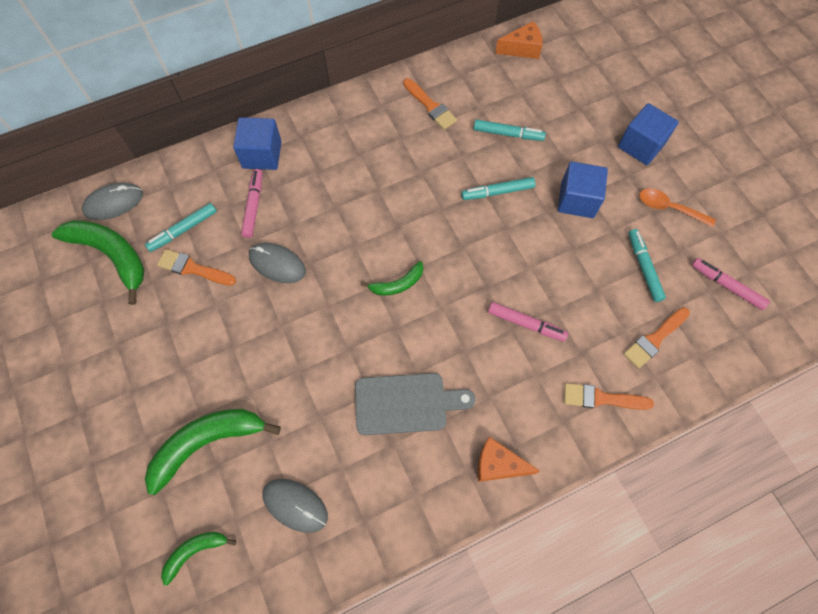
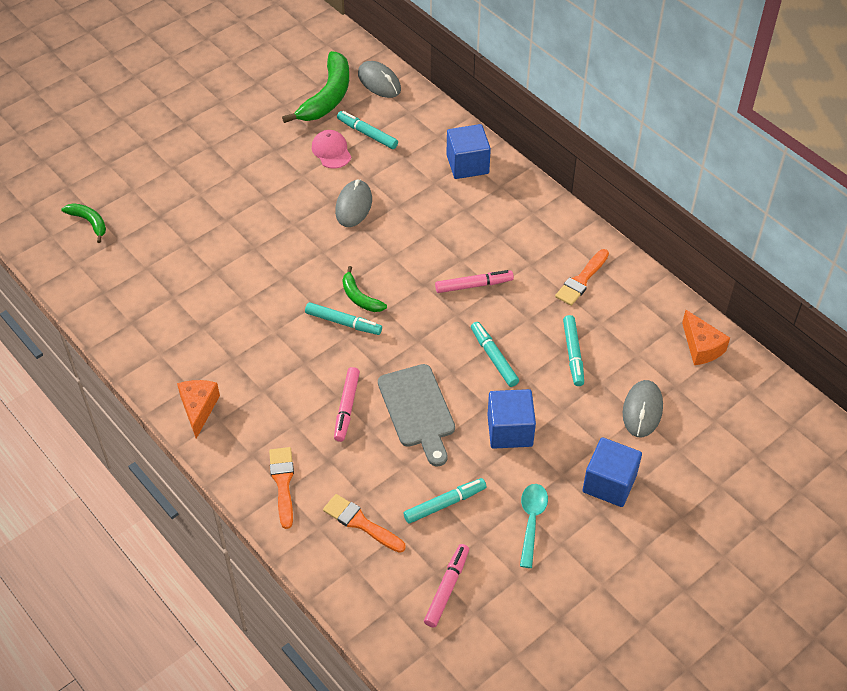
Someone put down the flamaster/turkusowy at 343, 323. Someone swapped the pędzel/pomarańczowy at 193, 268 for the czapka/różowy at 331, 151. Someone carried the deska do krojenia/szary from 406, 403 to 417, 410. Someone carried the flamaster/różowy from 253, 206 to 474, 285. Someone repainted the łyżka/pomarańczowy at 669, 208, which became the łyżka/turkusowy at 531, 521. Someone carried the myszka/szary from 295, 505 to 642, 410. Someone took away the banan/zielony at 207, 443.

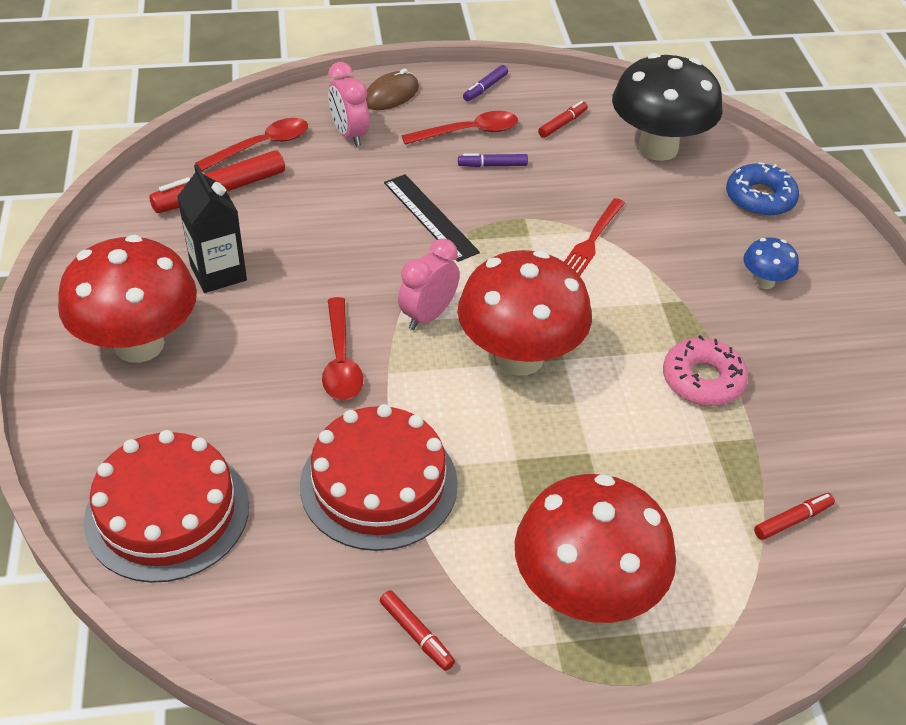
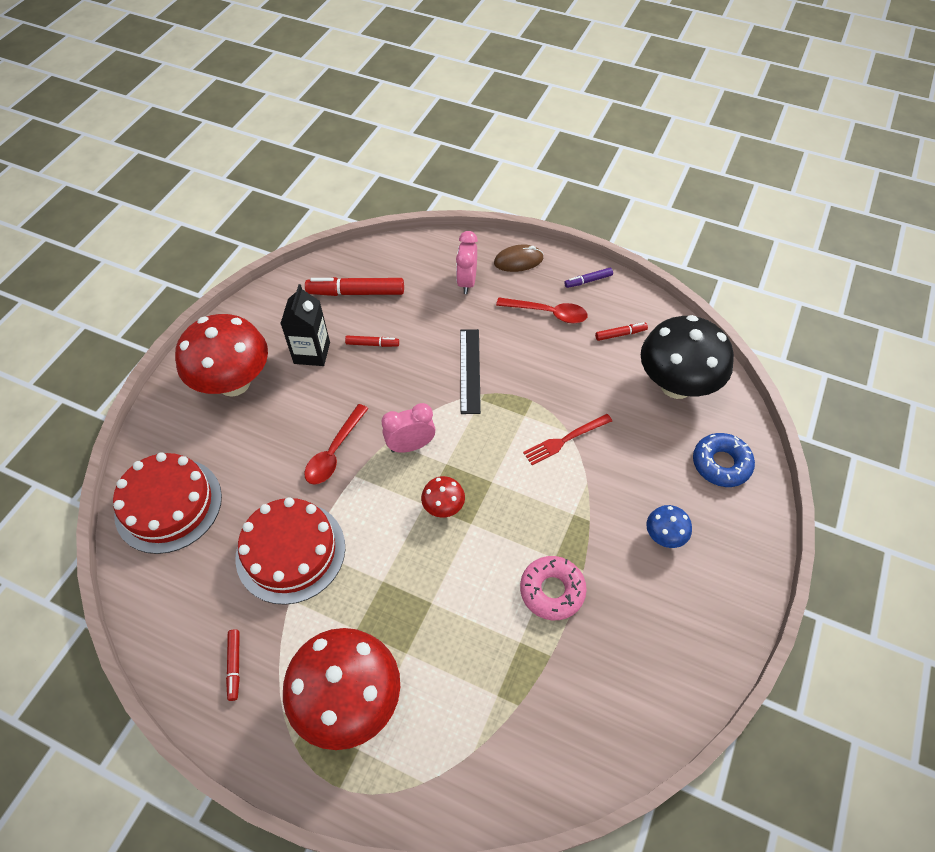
Someone carried the flamaster/czerwony from 792, 520 to 372, 344. Someone scaled the grzyb/czerwony at 519, 357 by 0.45. Someone took away the łyżka/czerwony at 262, 146. Someone took away the flamaster/fioletowy at 492, 165.

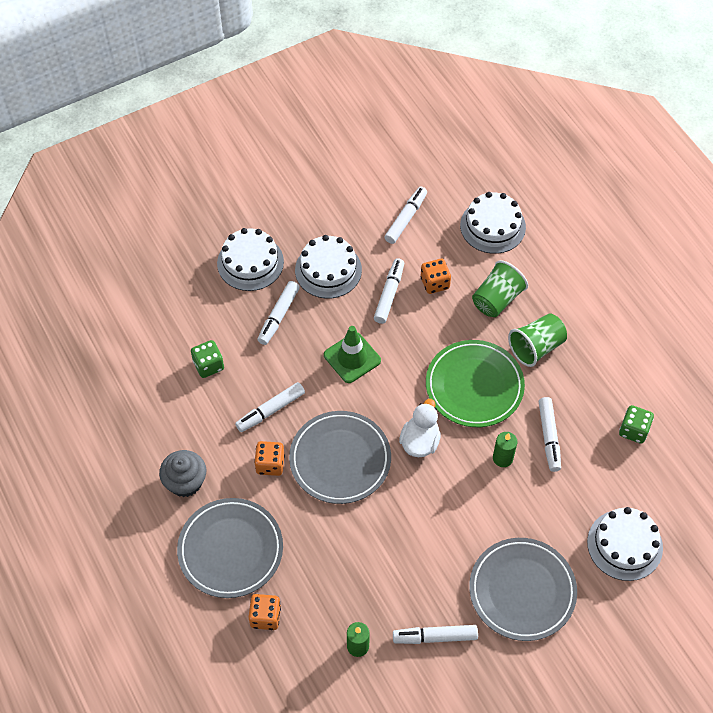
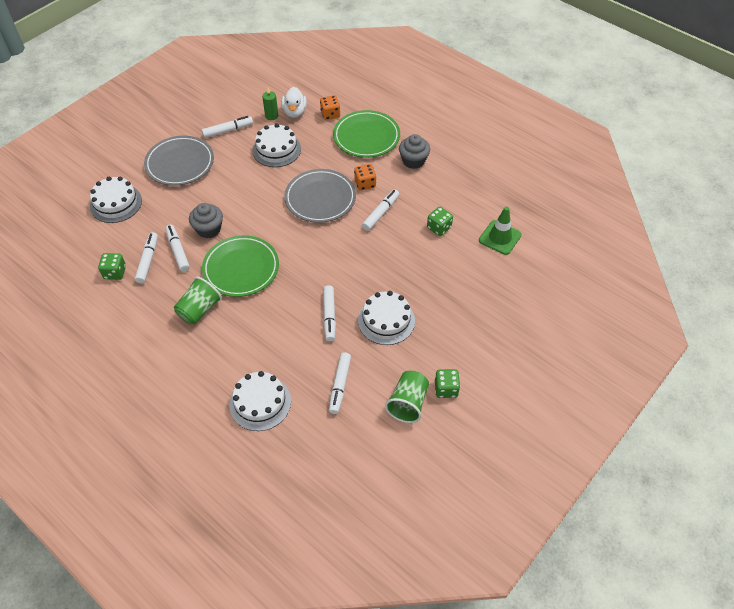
Someone carried the flamaster/biały from 278, 316 to 148, 261. Someone swapped the świeca/zielony at 502, 458 for the muffinka/szary at 208, 229. Someone carried the tort/biały from 250, 262 to 276, 149. Someone carried the kaczka/biały from 420, 441 to 294, 112. Someone repainted the talerz/szary at 230, 550, which became the talerz/zielony at 366, 137. Someone carried the szklanka/zielony from 497, 299 to 408, 403. Someone put down the kostka do gry/zielony at 446, 389. Someone carried the pachołek/zielony from 352, 358 to 500, 237. Someone took away the kostka do gry/pomarańczowy at 435, 283.

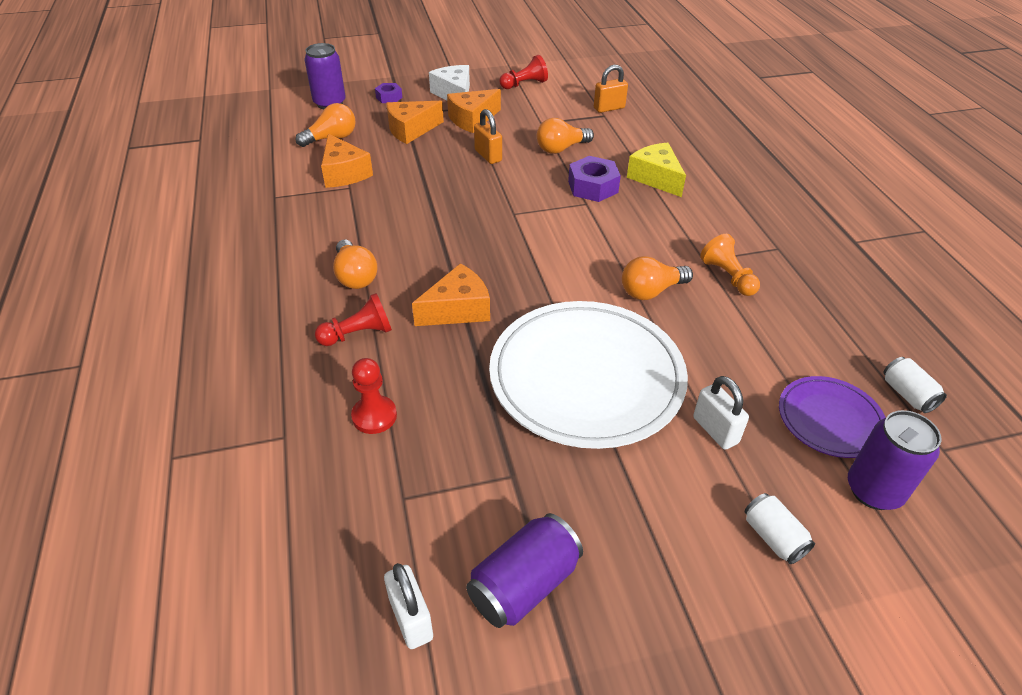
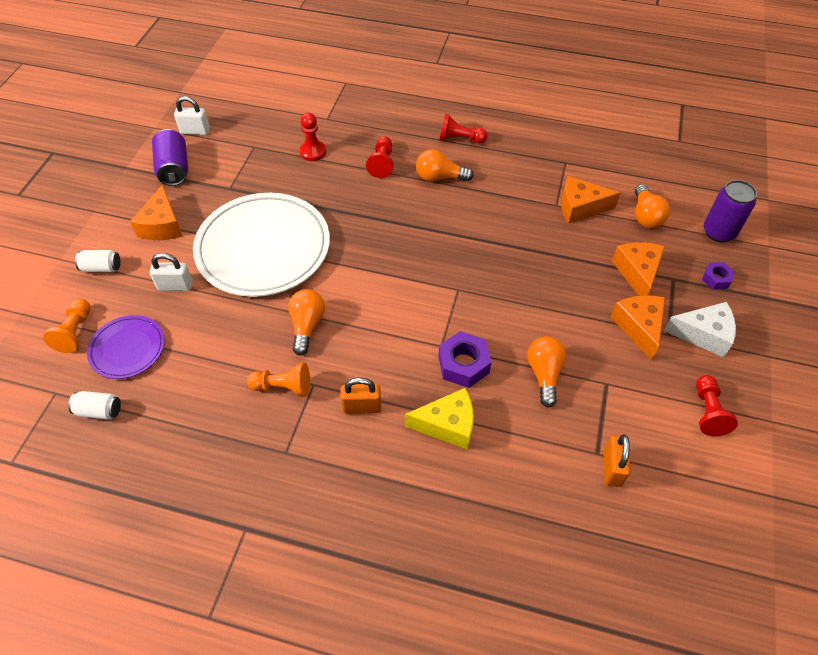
Someone swapped the puszka/fioletowy at 873, 490 for the pionek/pomarańczowy at 75, 332. Someone carried the ser/pomarańczowy from 458, 309 to 162, 225. Someone carried the kłódka/pomarańczowy from 488, 156 to 362, 407. Someone put down the pionek/czerwony at 460, 139.

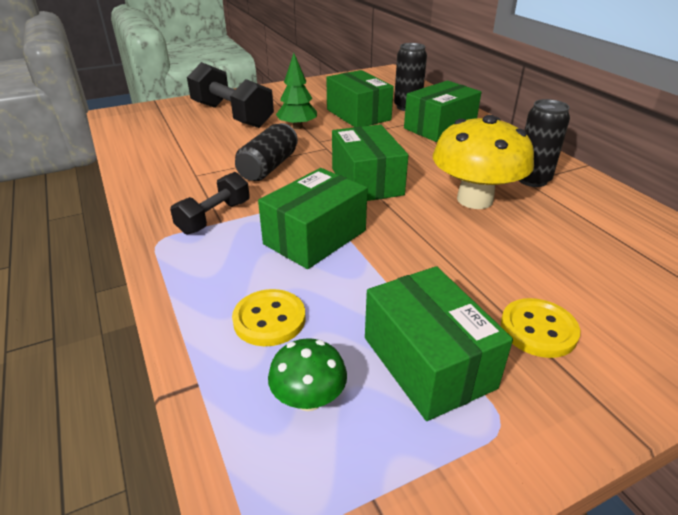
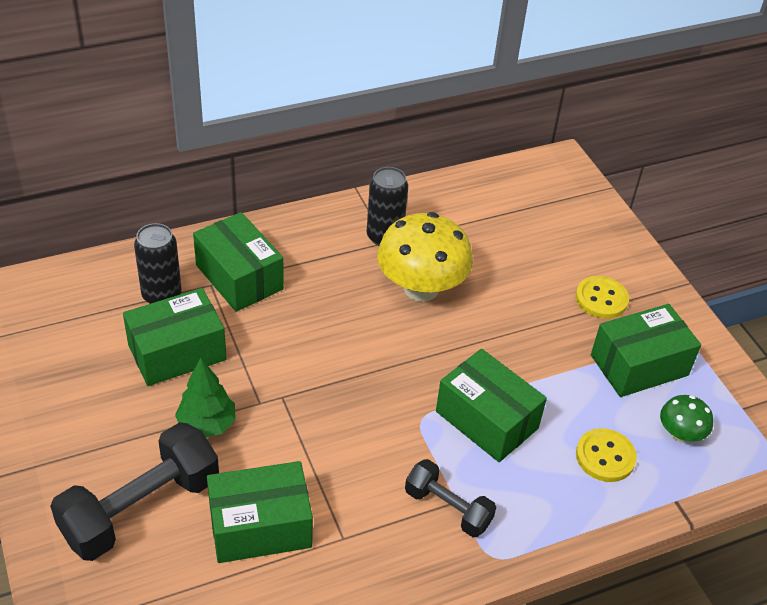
Someone carried the pudełko/zielony from 367, 181 to 260, 526. Someone took away the puszka/czarny at 268, 167.

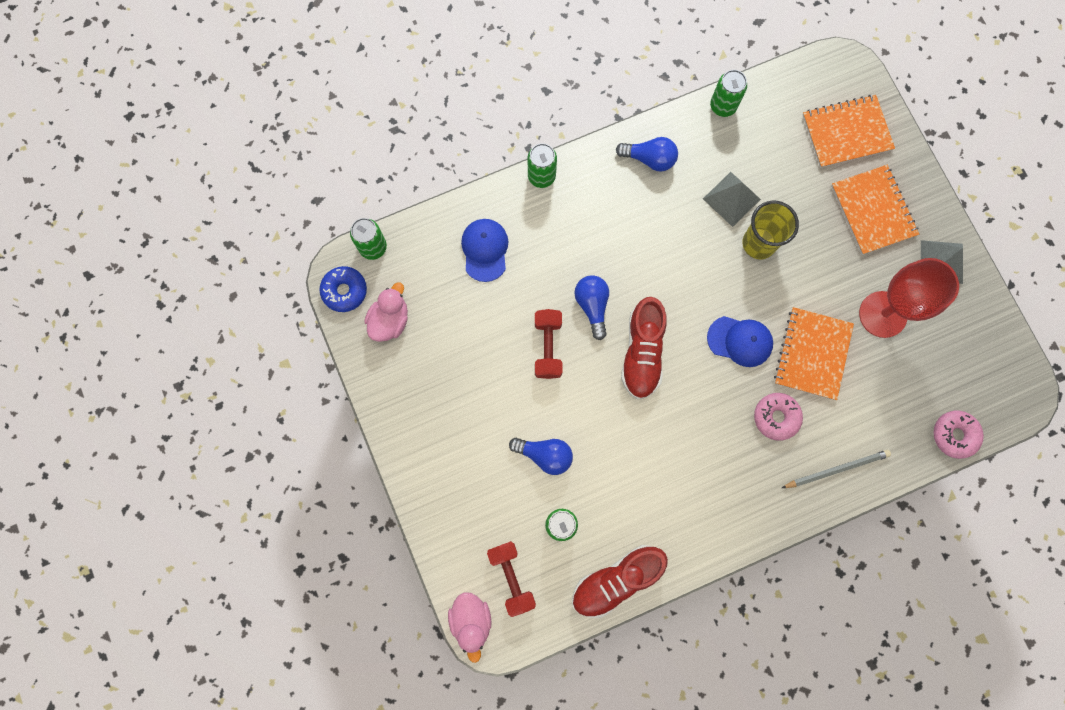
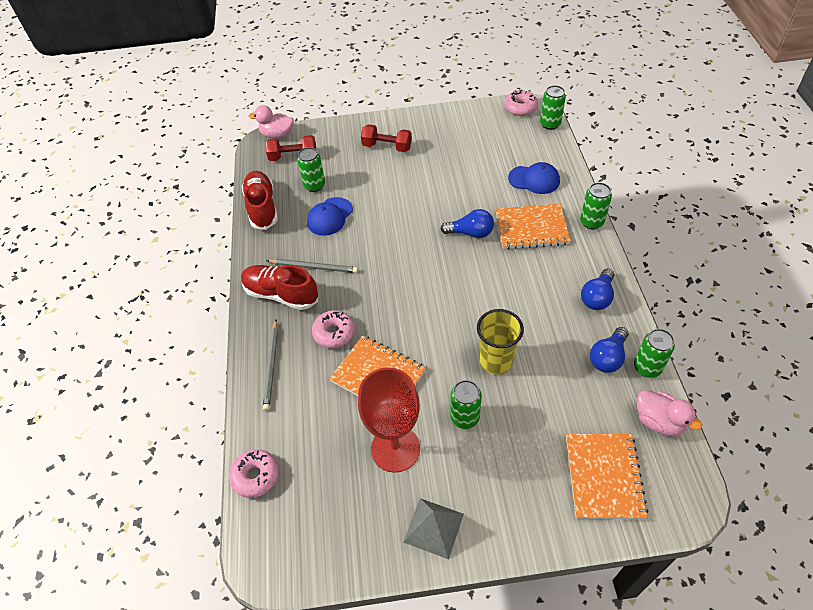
Someone carried the but/czerwony from 642, 353 to 281, 294. Someone put down the ołówek/szary at 314, 267. Someone carried the czapka/niebieski from 740, 341 to 330, 217. Someone carried the hantel/czerwony from 548, 347 to 387, 147. Someone put down the puszka/zielony at 464, 417. Someone carried the zeszyt/pomarańczowy from 873, 210 to 531, 228. Someone repainted the donut/niebieski at 344, 291, which became the donut/różowy at 520, 107. Someone carried the żarówka/niebieski from 545, 455 to 607, 357. Someone carried the kaczka/różowy from 390, 320 to 658, 421. Someone took away the piramida/szary at 731, 199.

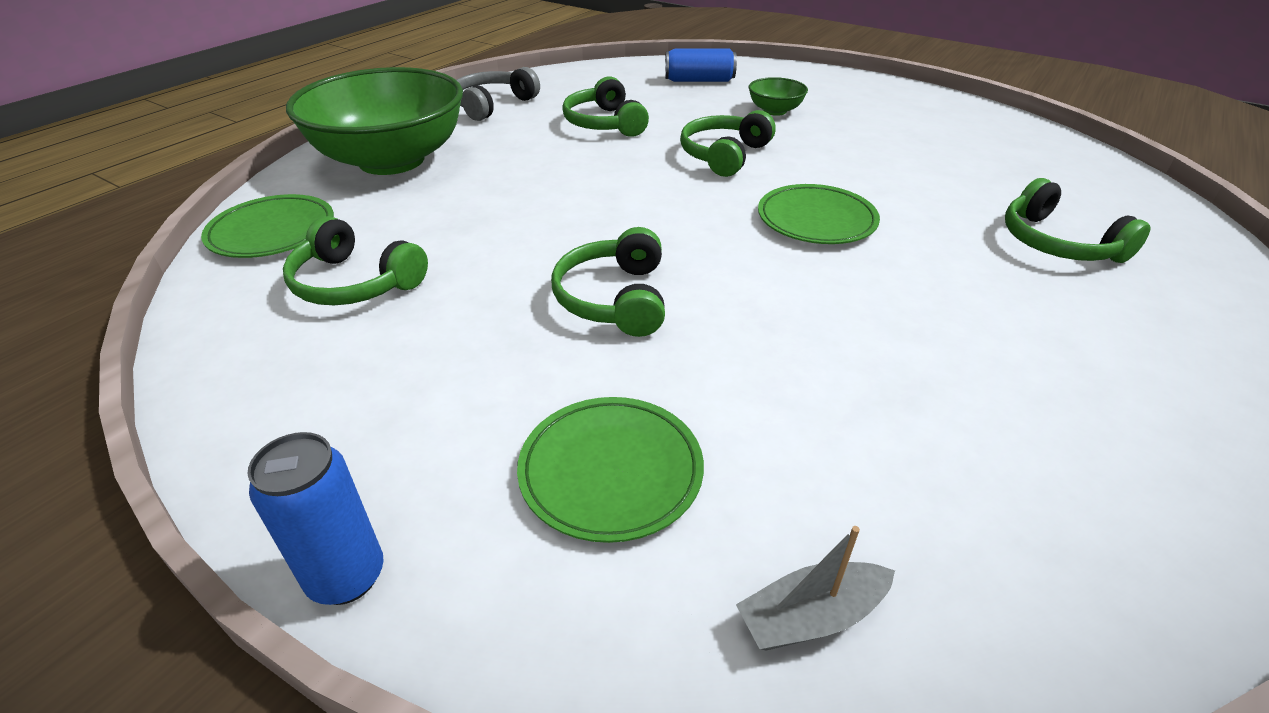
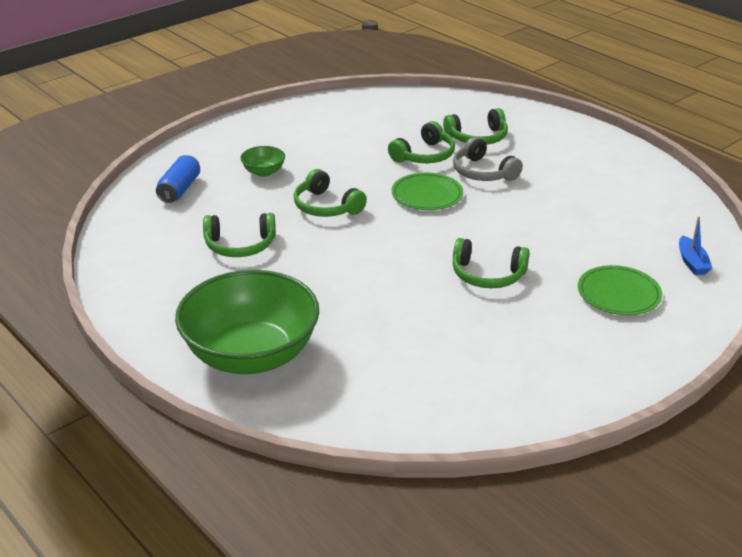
Someone carried the słuchawki/zielony from 355, 283 to 424, 155. Someone carried the słuchawki/szary from 492, 105 to 483, 172. Someone repainted the łódka/szary at 811, 617, which became the łódka/niebieski at 692, 262. Someone took away the talerz/zielony at 272, 231. Someone took away the puszka/niebieski at 346, 576.

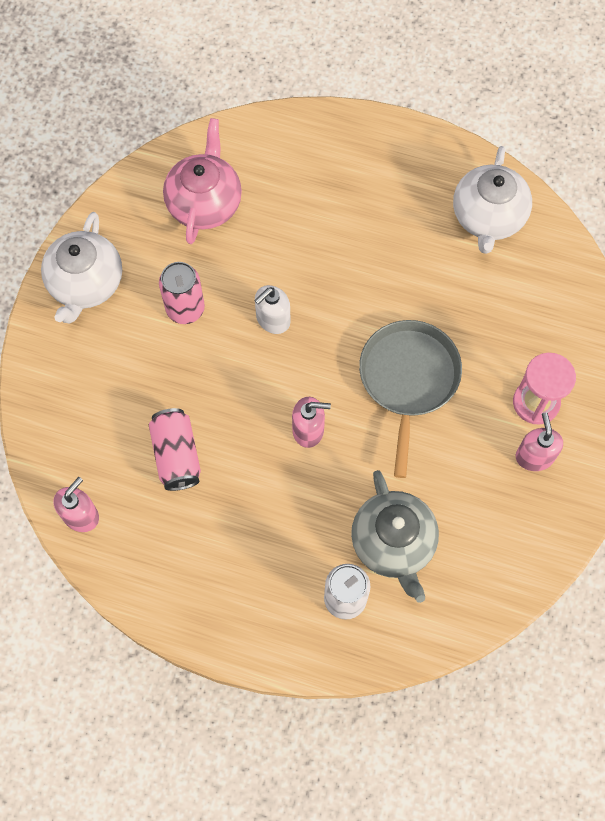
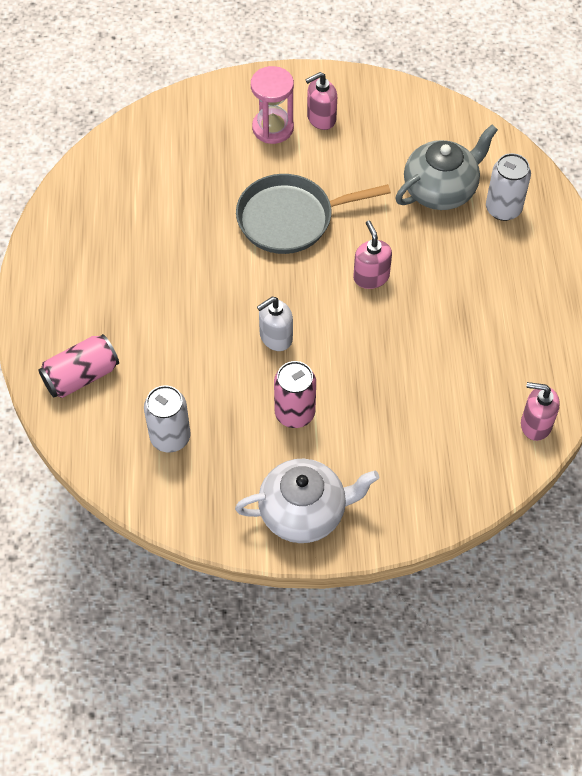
Someone carried the puszka/różowy from 176, 455 to 81, 376. Someone swapped the imbryk/różowy at 205, 203 for the puszka/biały at 170, 437. Someone rotated the dozownik mydła/biały at 272, 319 by 120 degrees clockwise. Someone took away the imbryk/biały at 488, 217.

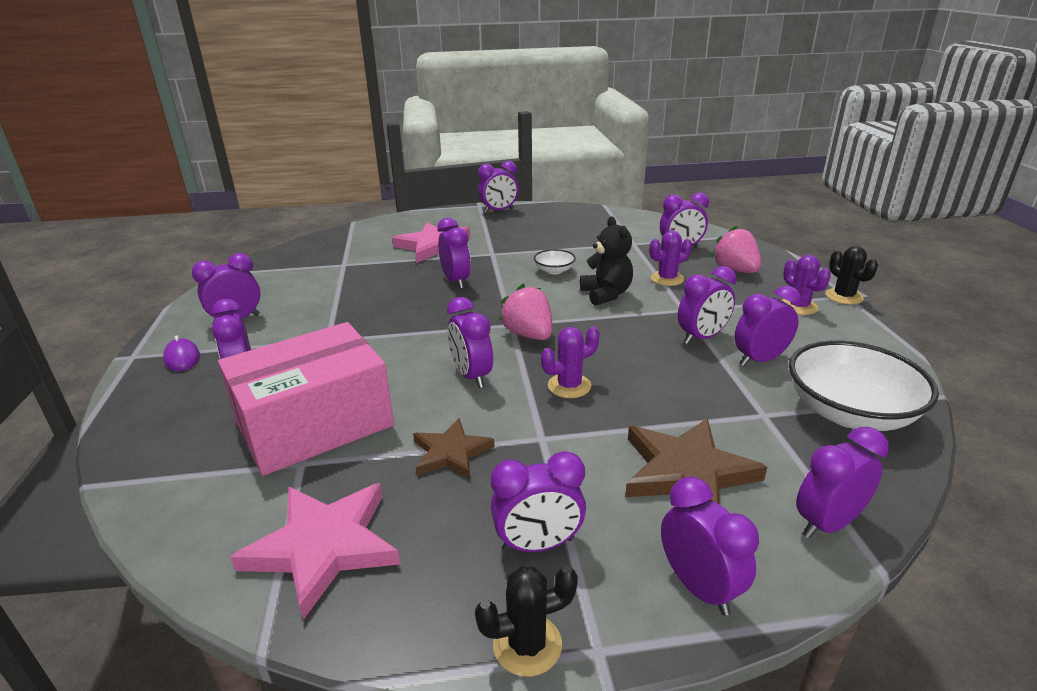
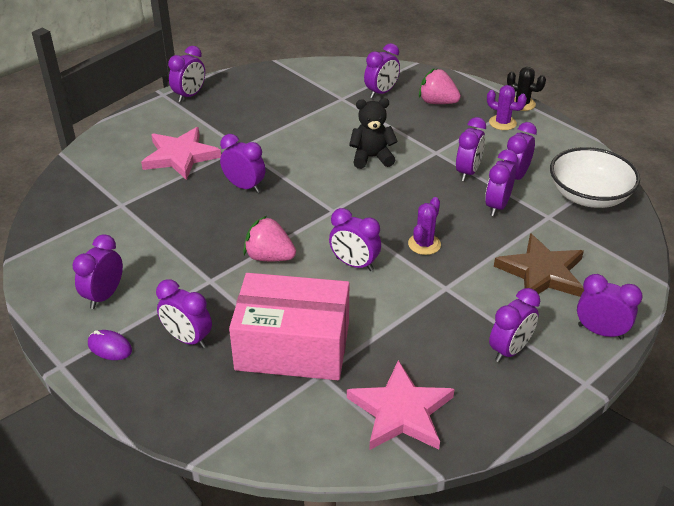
Someone rotated the pudełko/różowy at 315, 424 by 75 degrees clockwise. Someone carried the truskawka/różowy from 528, 335 to 269, 257. Someone rotated the miś/czarny at 606, 294 by 45 degrees counterclockwise. Someone carried the budzik/fioletowy from 827, 523 to 497, 206. Someone took away the gwiazda/brązowy at 451, 453. Someone took away the kaktus/czarny at 527, 645. Someone took away the miska/biały at 554, 270. Someone took away the kaktus/fioletowy at 667, 279.

